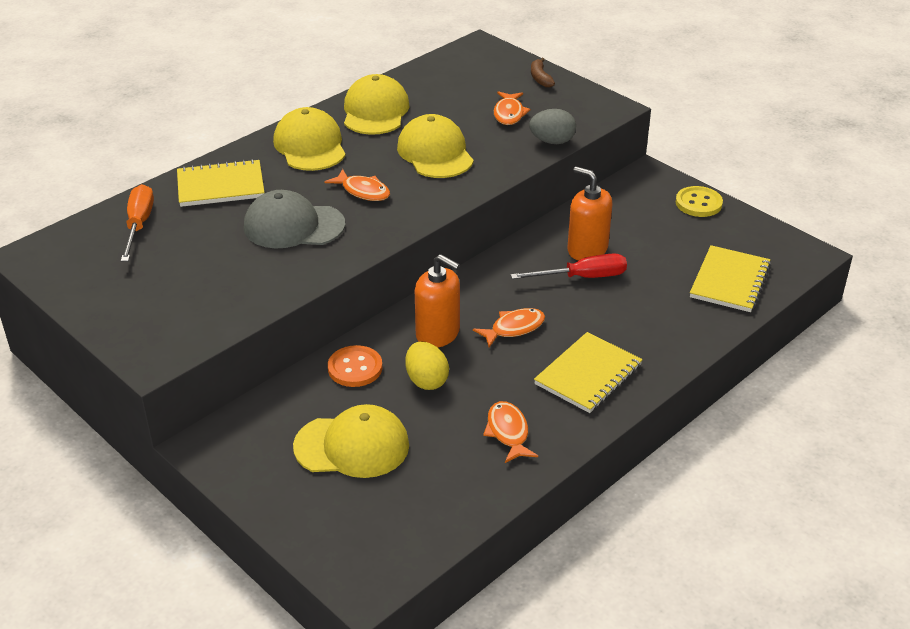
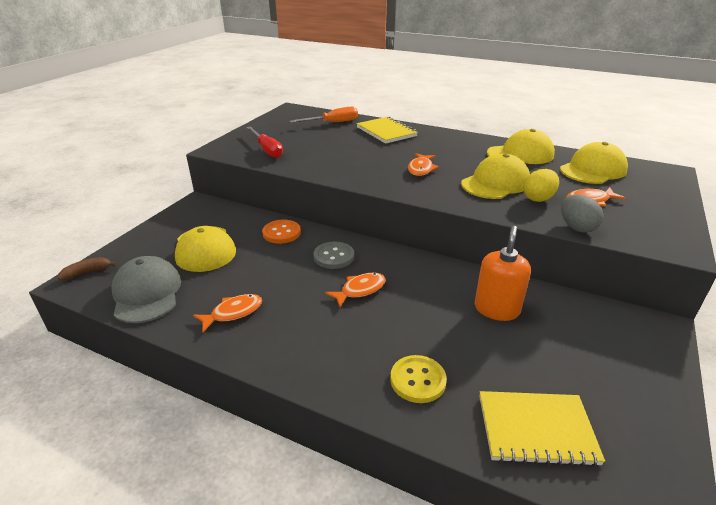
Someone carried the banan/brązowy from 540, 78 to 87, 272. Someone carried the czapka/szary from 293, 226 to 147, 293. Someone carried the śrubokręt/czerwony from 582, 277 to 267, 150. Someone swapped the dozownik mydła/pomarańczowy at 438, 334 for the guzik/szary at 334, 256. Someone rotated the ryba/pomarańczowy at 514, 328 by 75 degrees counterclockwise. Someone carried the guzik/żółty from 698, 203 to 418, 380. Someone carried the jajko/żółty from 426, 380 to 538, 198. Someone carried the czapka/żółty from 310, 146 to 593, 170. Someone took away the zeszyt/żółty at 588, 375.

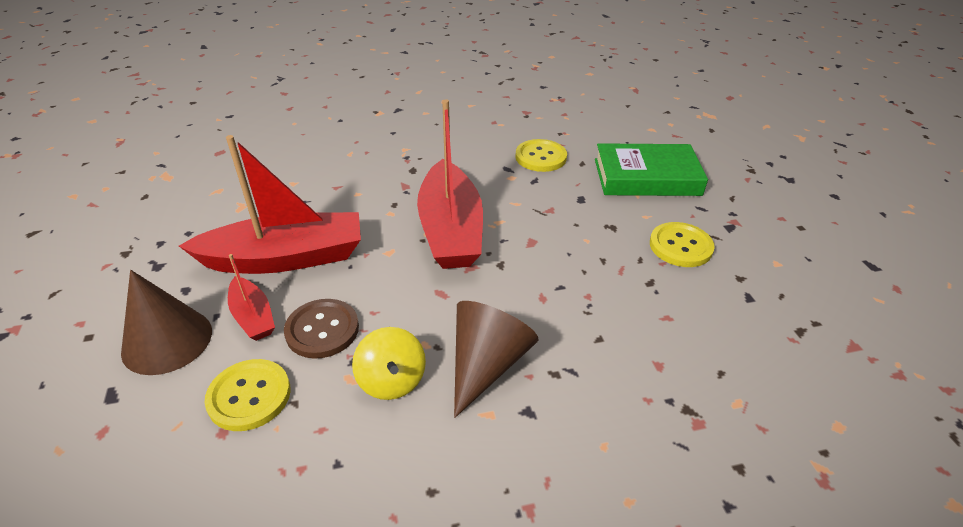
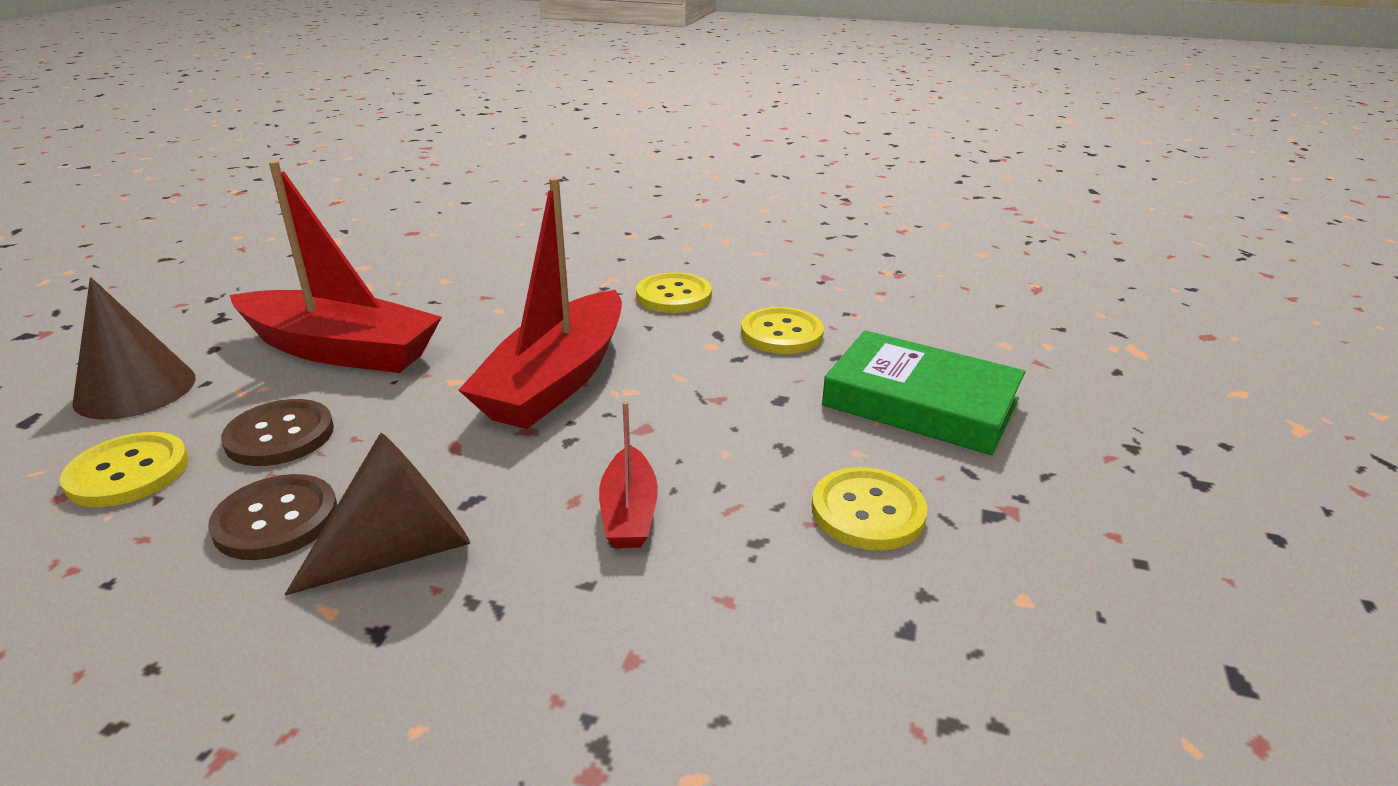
Someone swapped the bączek/żółty at 391, 380 for the guzik/brązowy at 276, 520. Someone carried the łódka/czerwony from 253, 316 to 629, 512. Someone put down the guzik/żółty at 673, 296.

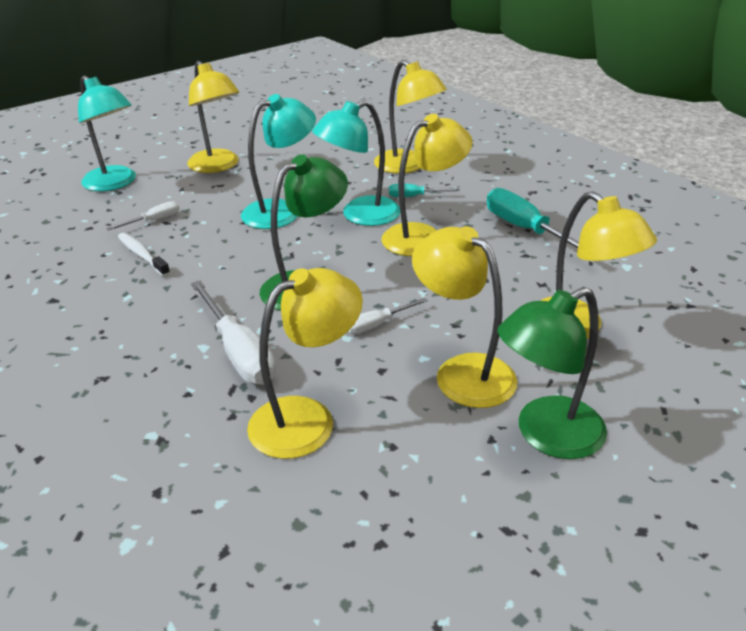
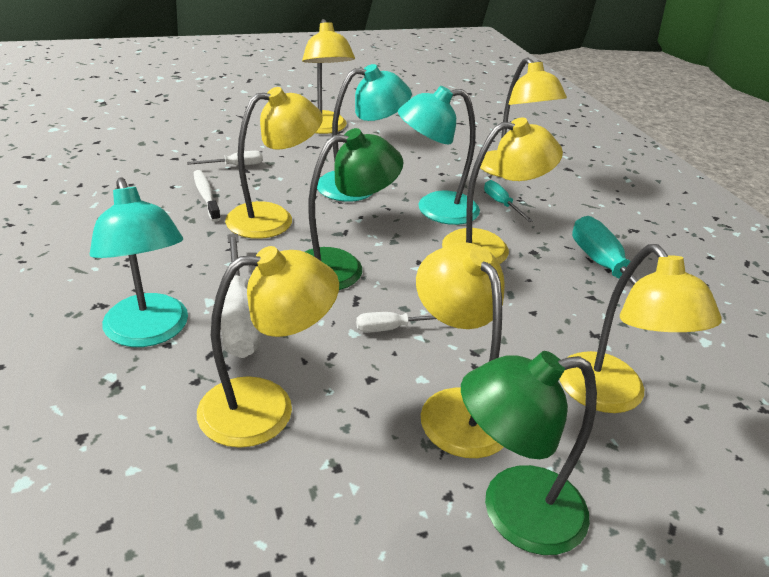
Someone carried the lampka/turkusowy from 115, 183 to 149, 332. Someone put down the lampka/żółty at 273, 218. Someone rotated the śrubokręt/turkusowy at 414, 196 by 45 degrees clockwise.

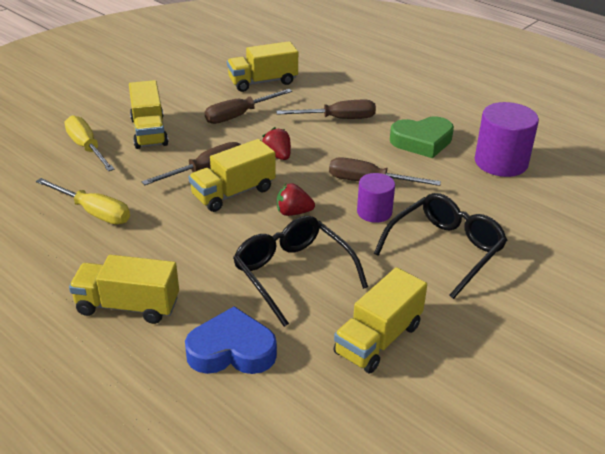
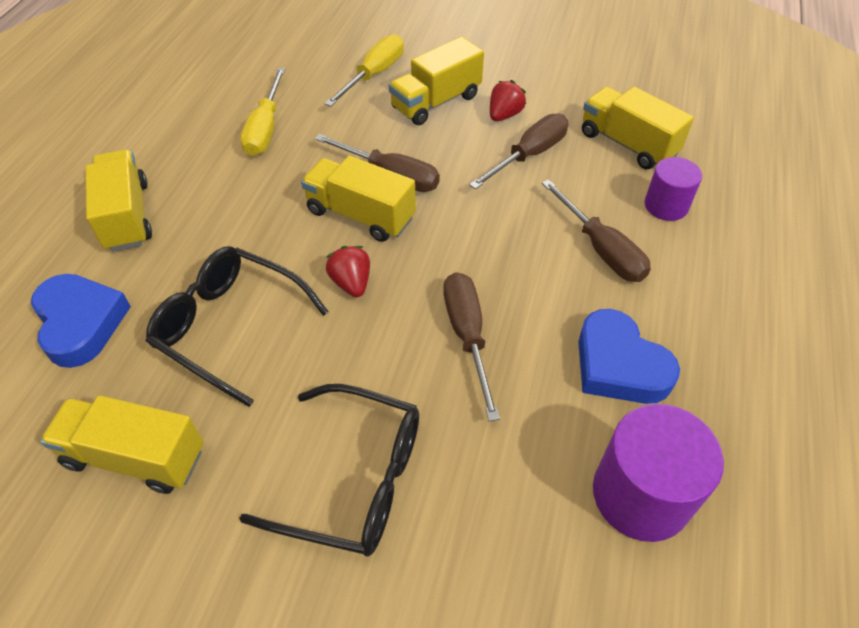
Someone rotated the okulary/czarny at 292, 274 by 90 degrees counterclockwise. Someone rotated the śrubokręt/brązowy at 239, 115 by 105 degrees clockwise. Someone carried the truskawka/czerwony from 277, 156 to 504, 115. Someone repainted the serce/zielony at 422, 141, which became the serce/niebieski at 619, 365. Someone carried the walec/fioletowy from 374, 212 to 666, 205.

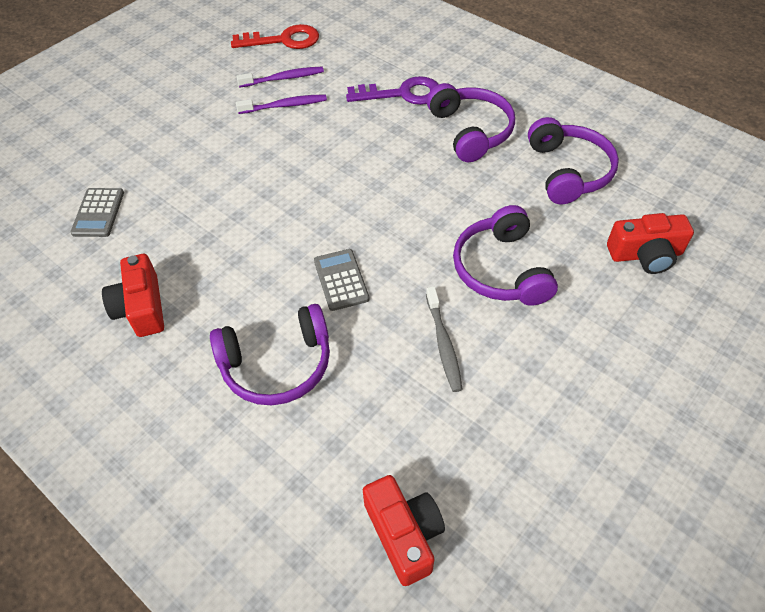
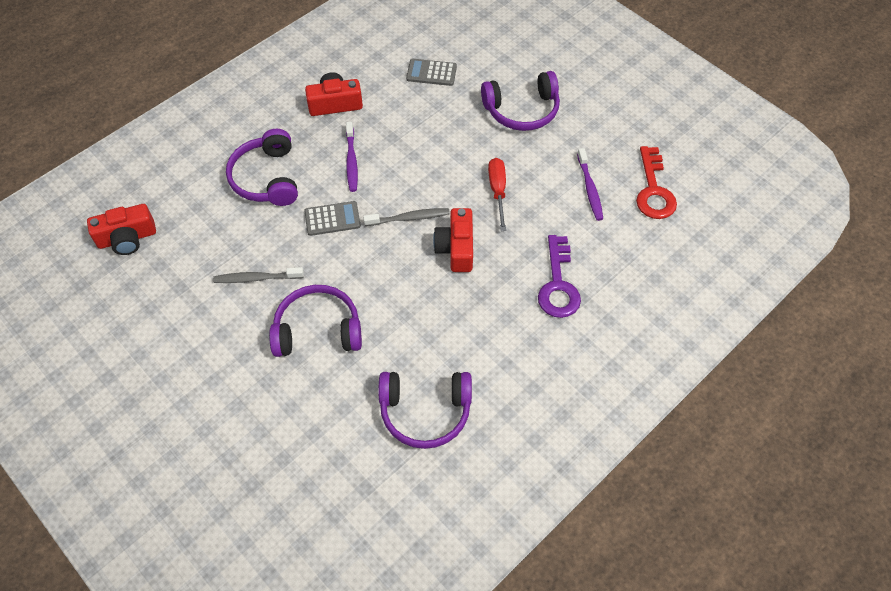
Someone carried the szczoteczka do zębów/fioletowy from 285, 106 to 351, 161. Someone put down the szczoteczka do zębów/szary at 409, 218. Someone carried the aparat fotograficzny/czerwony from 645, 254 to 456, 248. Someone carried the słuchawki/fioletowy from 471, 131 to 522, 110. Someone put down the śrubokręt/czerwony at 497, 191.

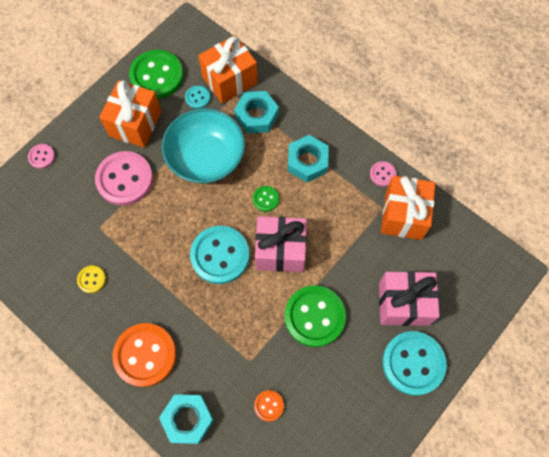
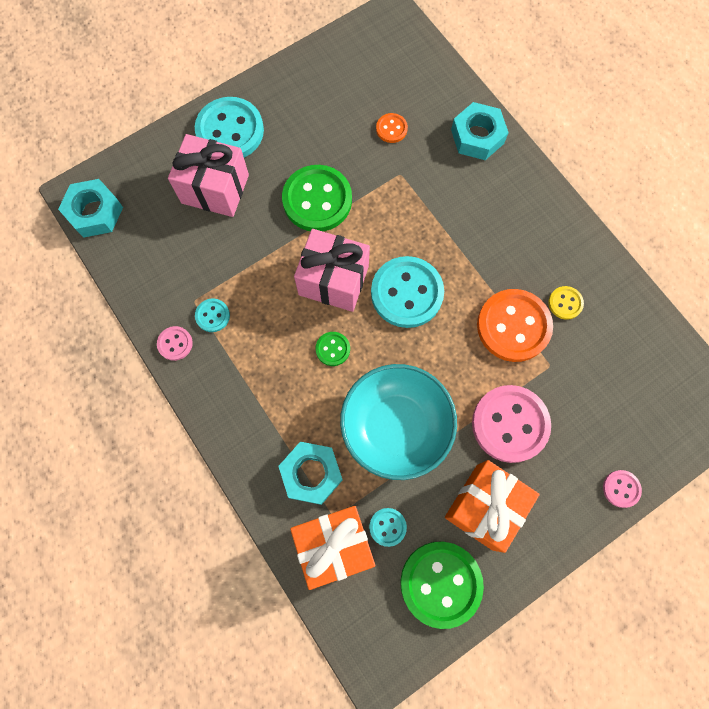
Someone carried the nakrętka/turkusowy from 307, 161 to 94, 212. Someone put down the guzik/turkusowy at 212, 316. Someone carried the guzik/pomarańczowy from 145, 355 to 513, 326. Someone took away the prezent/pomarańczowy at 403, 215.

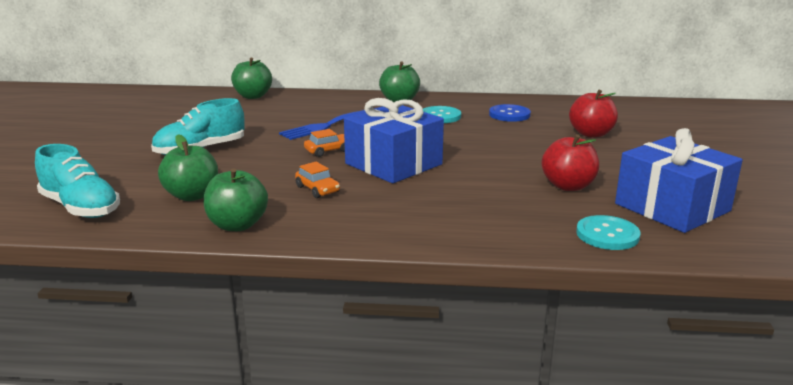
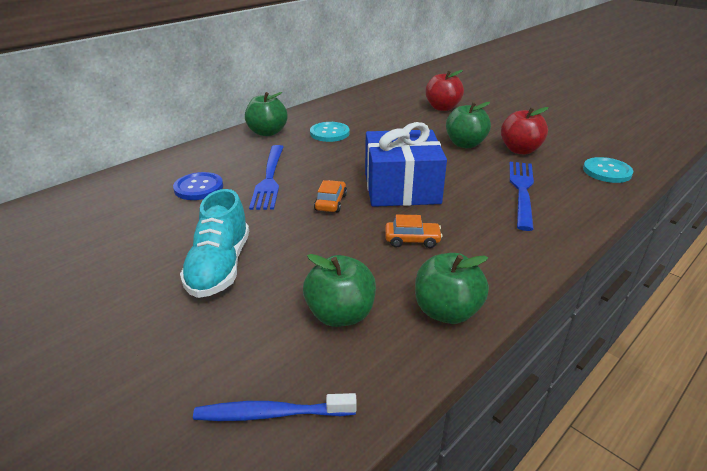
Someone carried the guzik/niebieski from 509, 114 to 198, 188. Someone swapped the but/turkusowy at 81, 207 for the szczoteczka do zębów/niebieski at 271, 414. Someone carried the jabłko/zielony from 253, 96 to 465, 144. Someone put down the widelec/niebieski at 521, 190. Someone took away the prezent/niebieski at 672, 207.

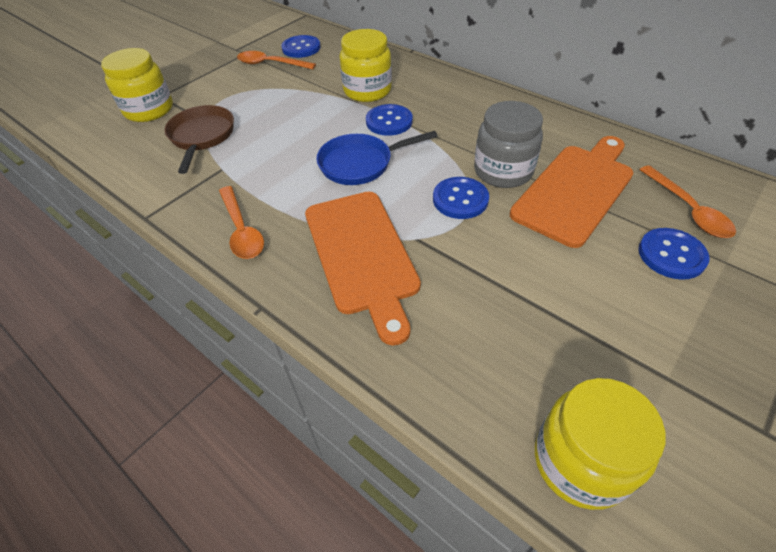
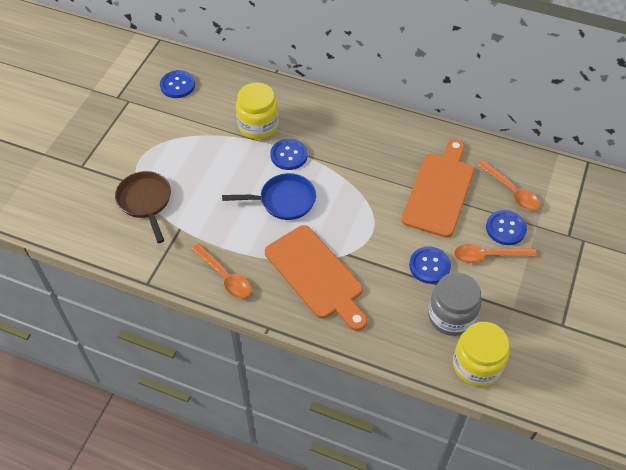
Someone rotated the patelnia/niebieski at 360, 163 by 150 degrees counterclockwise. Someone carried the guzik/niebieski from 460, 199 to 429, 266. Someone carried the słoik/szary from 503, 171 to 451, 316. Someone carried the łyżka/pomarańczowy from 270, 64 to 487, 255. Someone took away the słoik/żółty at 149, 110.

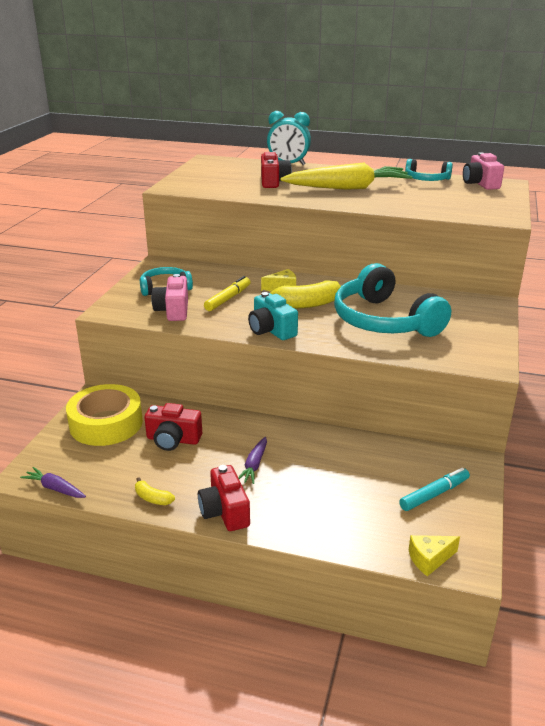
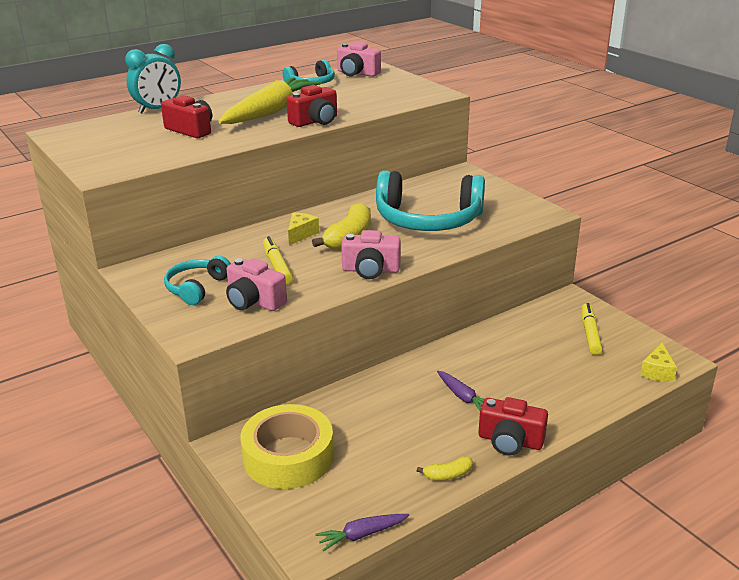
Someone carried the aparat fotograficzny/czerwony from 173, 440 to 315, 121. Someone repainted the aparat fotograficzny/turkusowy at 271, 330, which became the aparat fotograficzny/różowy at 370, 270. Someone repainted the flamaster/turkusowy at 434, 494, which became the flamaster/żółty at 590, 333.

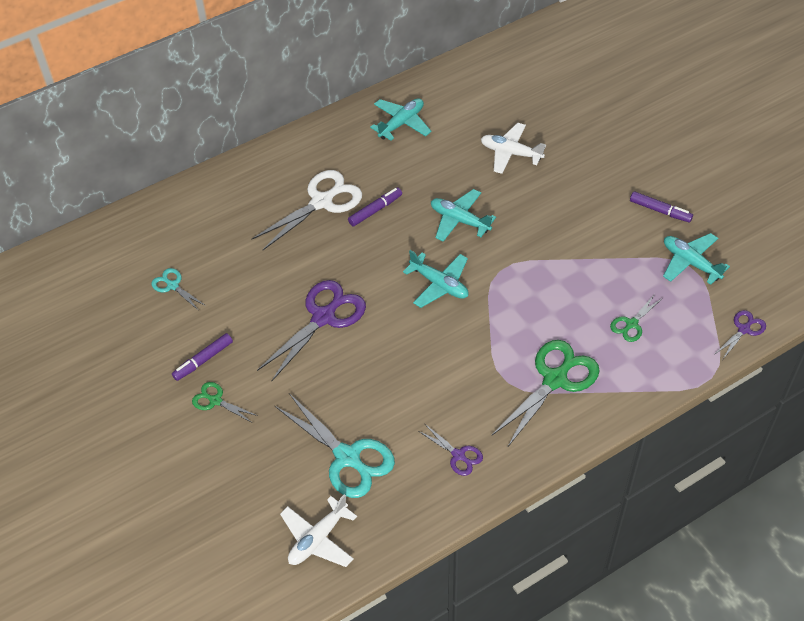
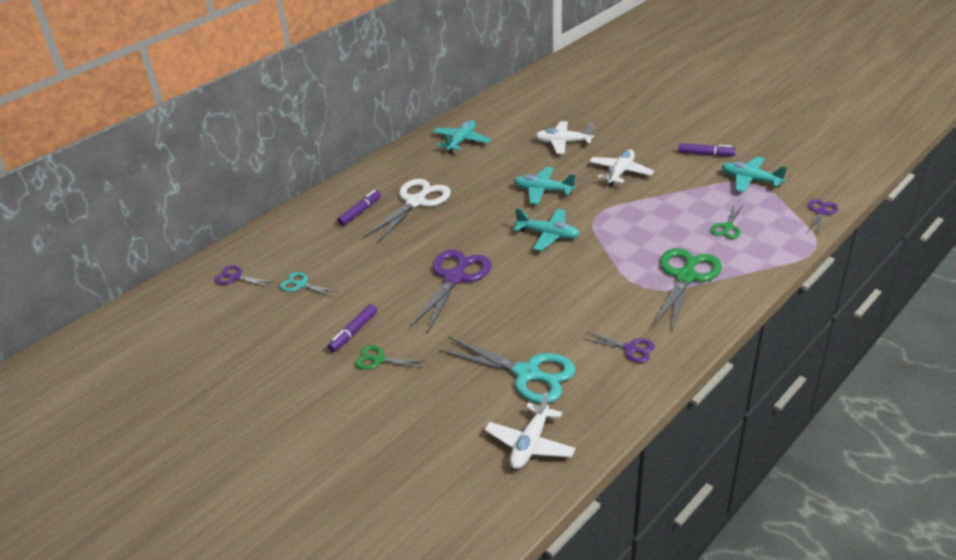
Someone put down the nożyczki/fioletowy at 235, 277. Someone carried the flamaster/fioletowy from 375, 210 to 360, 212. Someone put down the samolot/biały at 620, 172.

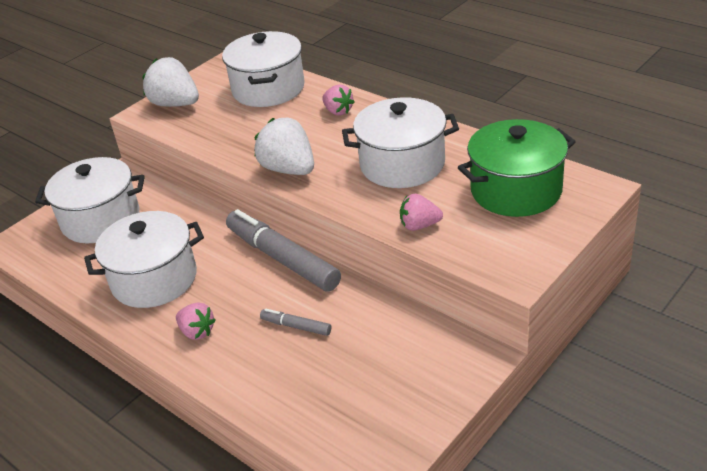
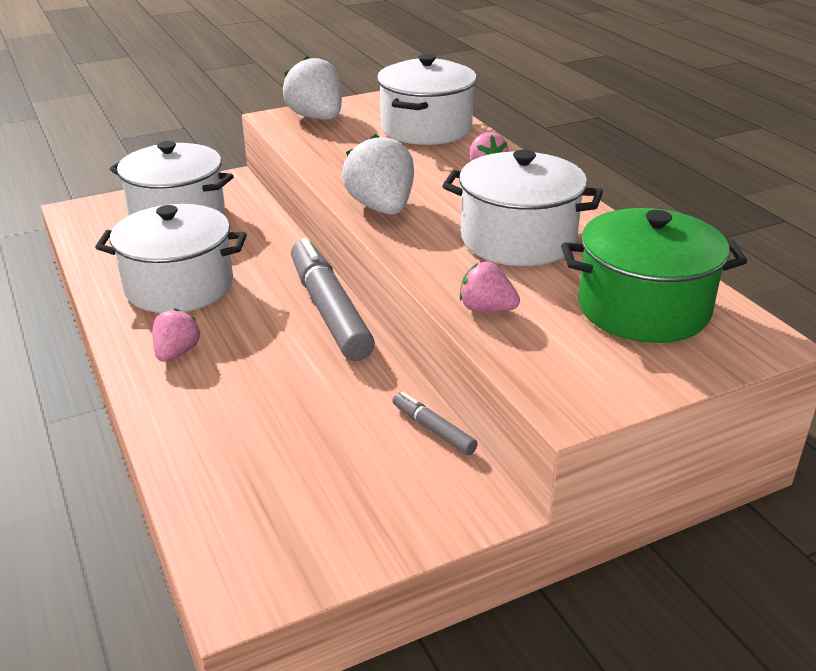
Someone rotated the truskawka/różowy at 197, 332 by 135 degrees counterclockwise. Someone carried the flamaster/szary from 296, 326 to 433, 429.

